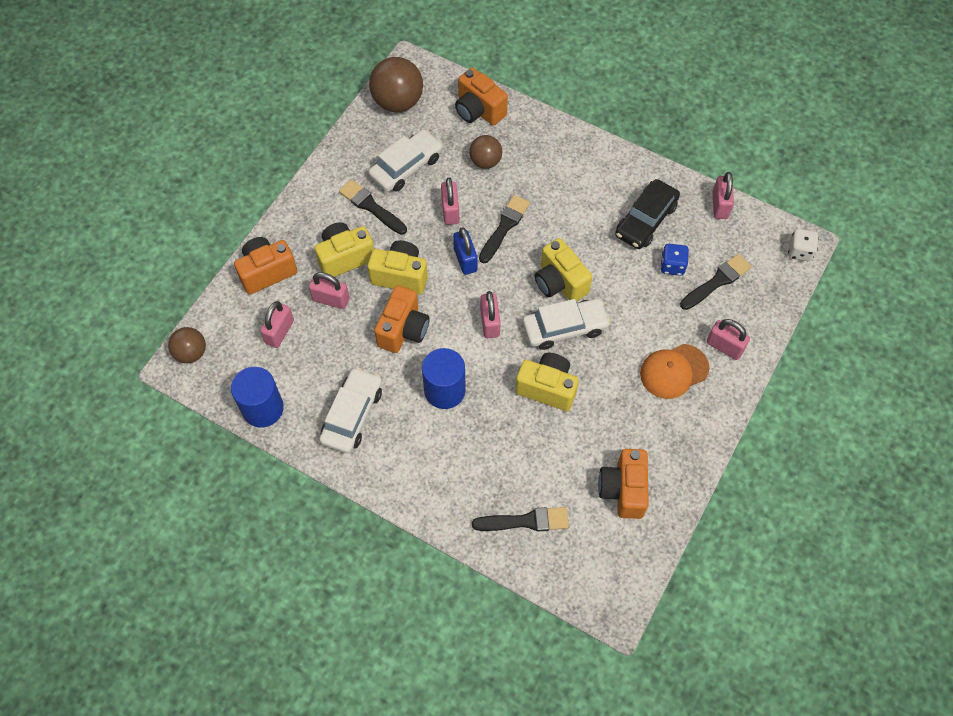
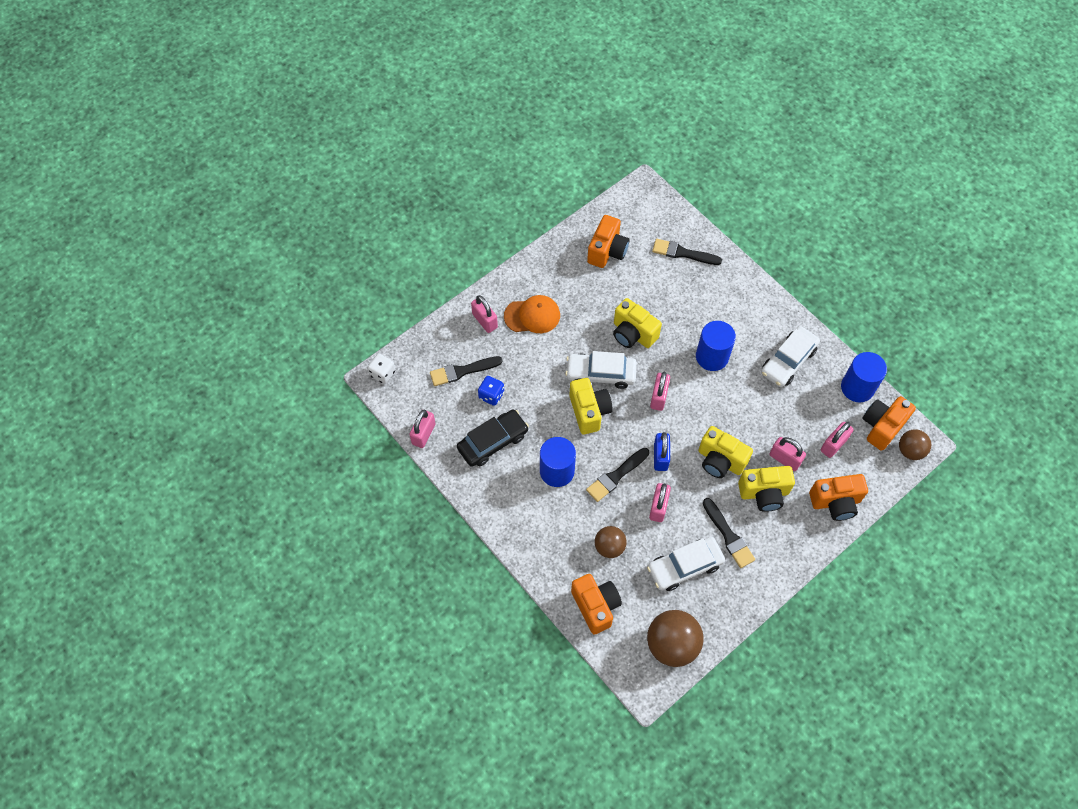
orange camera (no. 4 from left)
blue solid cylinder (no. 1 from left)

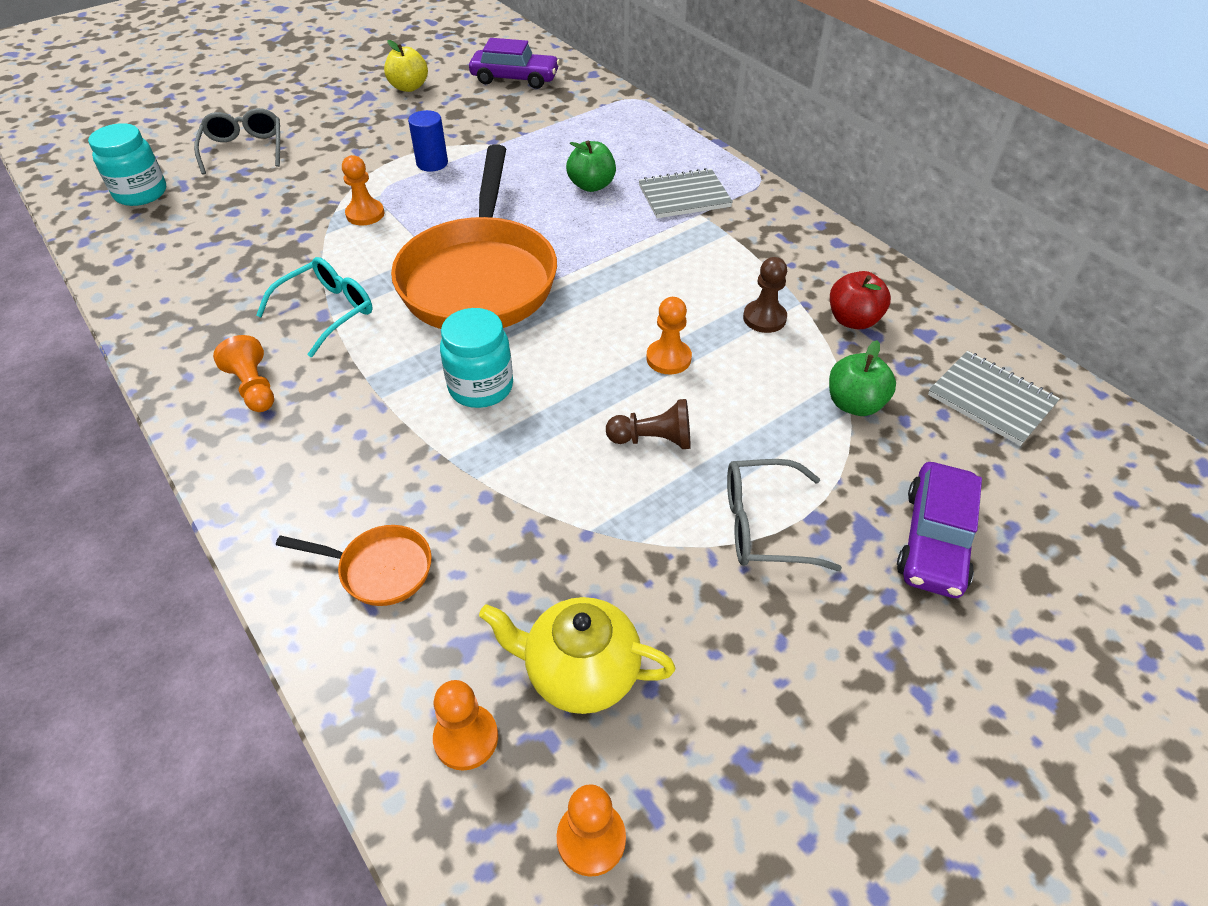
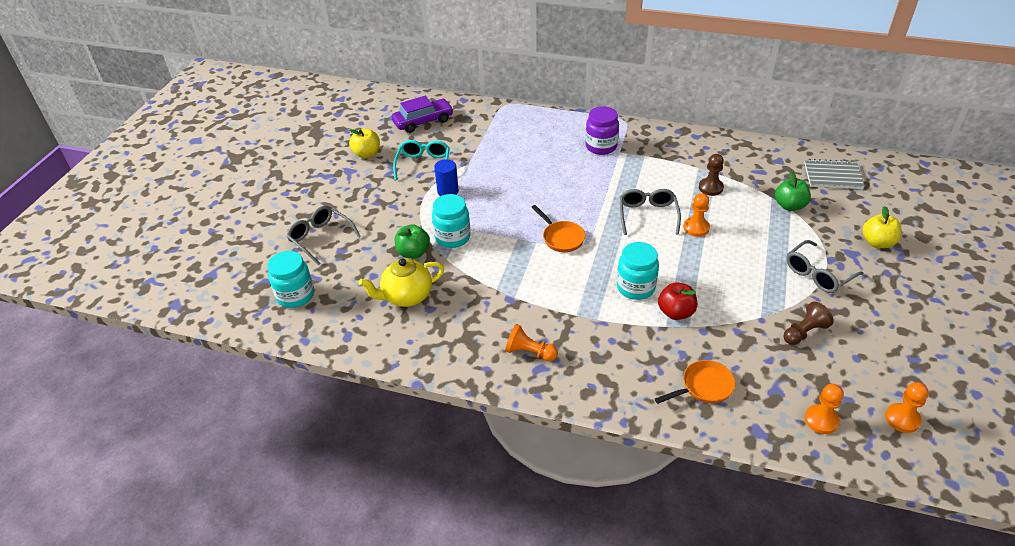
leaf-green toy apple (no. 1 from left)
orange frying pan (no. 1 from left)
teal preserve jar (no. 2 from left)
purple preserve jar
teal eyeglasses
red toy apple
russet game pawn (no. 2 from left)
bright yellow toy apple (no. 2 from left)
bright yellow tea pot
grey eyeglasses (no. 2 from left)

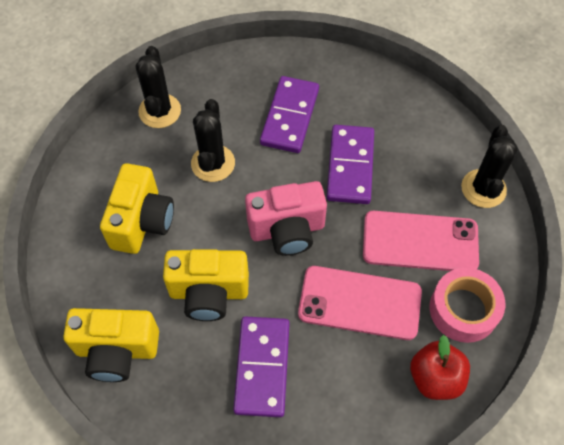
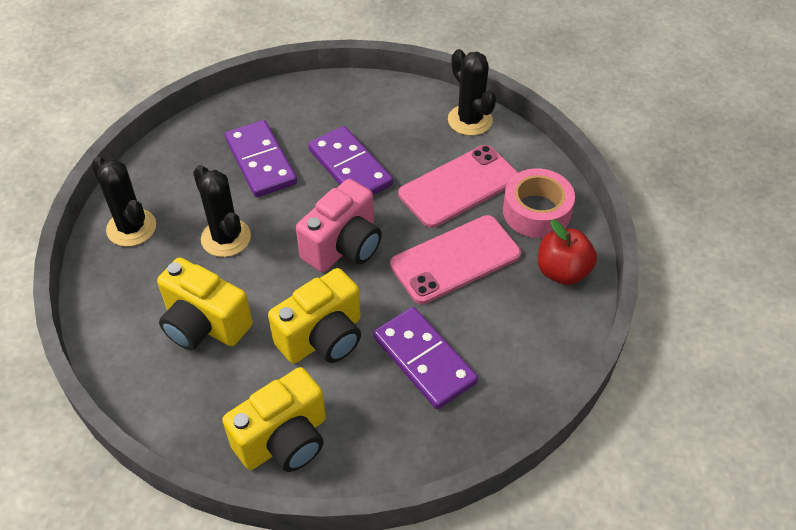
bright yellow camera (no. 1 from left)

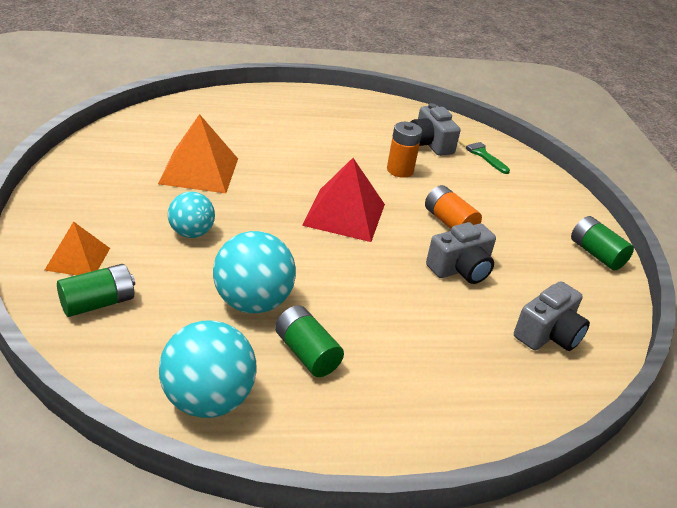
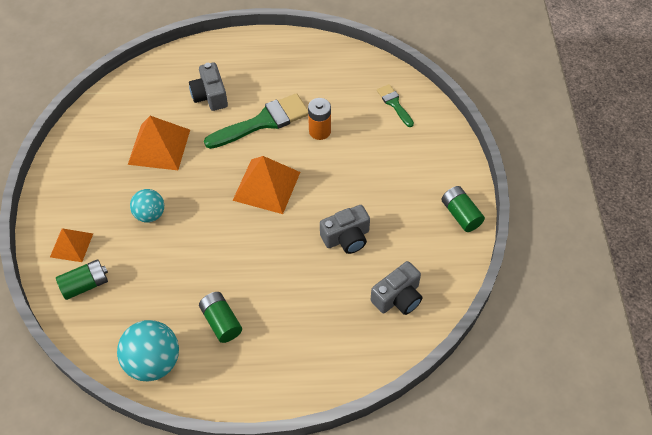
grey camera (no. 1 from left)
orange solid pyramid (no. 3 from left)
orange battery (no. 2 from left in the first image)
teal sphere (no. 3 from left in the first image)
leaf-green brush (no. 1 from left)

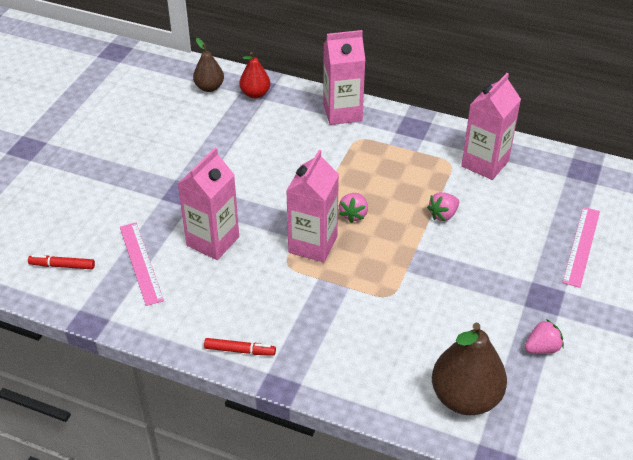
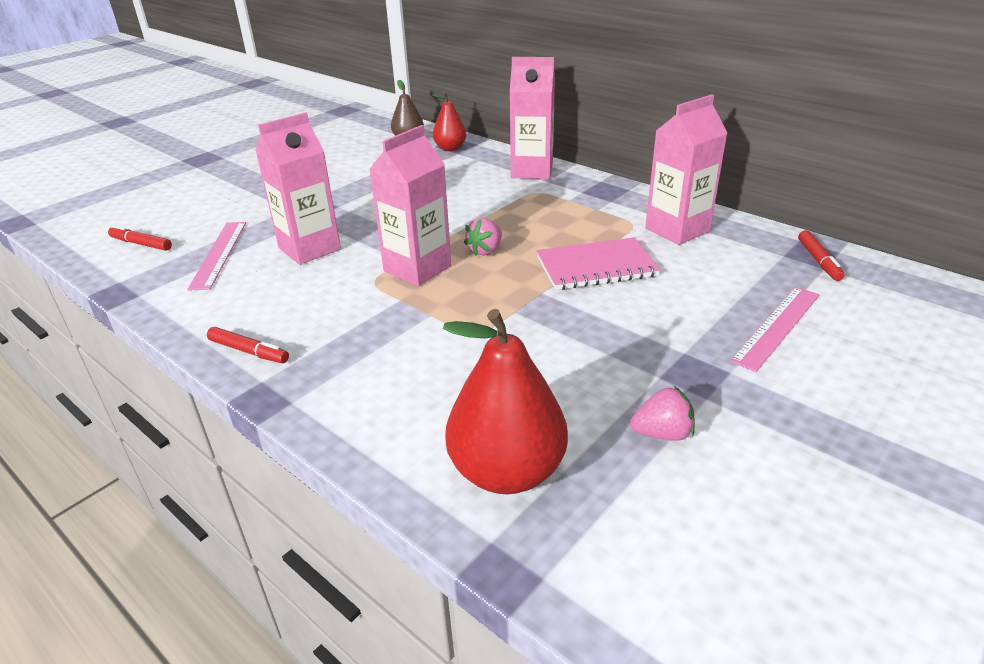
pink notebook
red pear (no. 2 from left)
red felt pen (no. 3 from left)

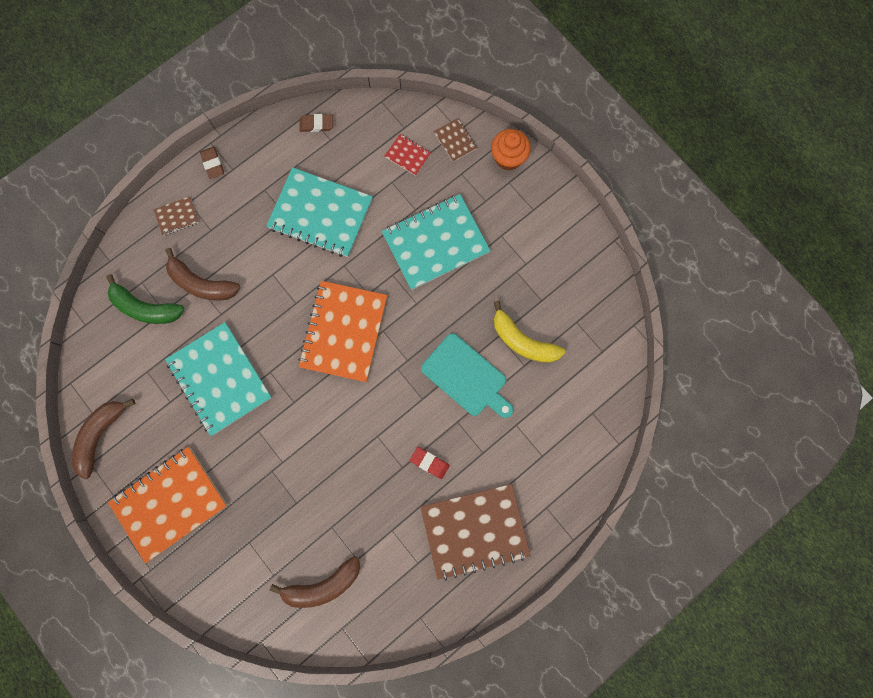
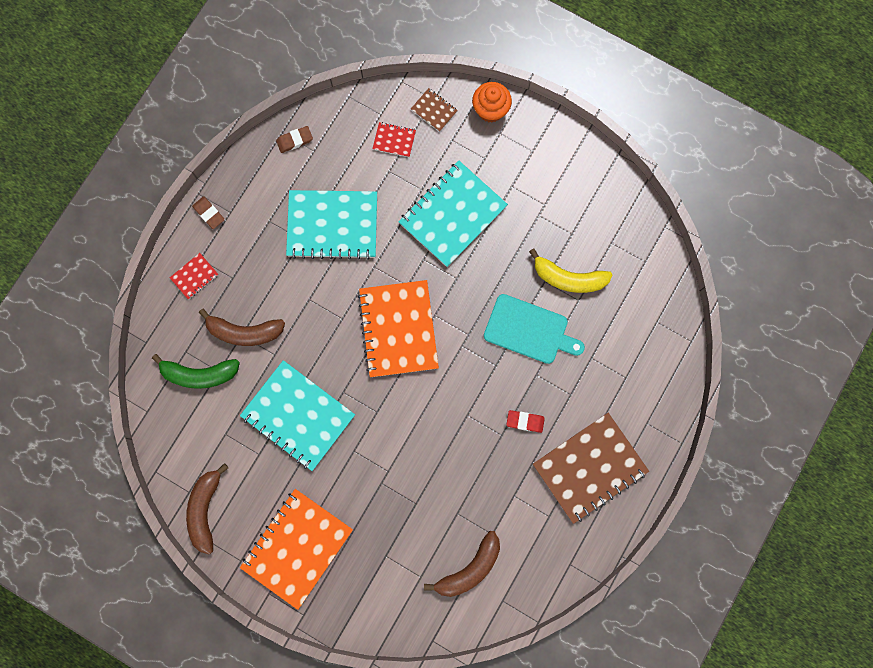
red notebook (no. 1 from left)

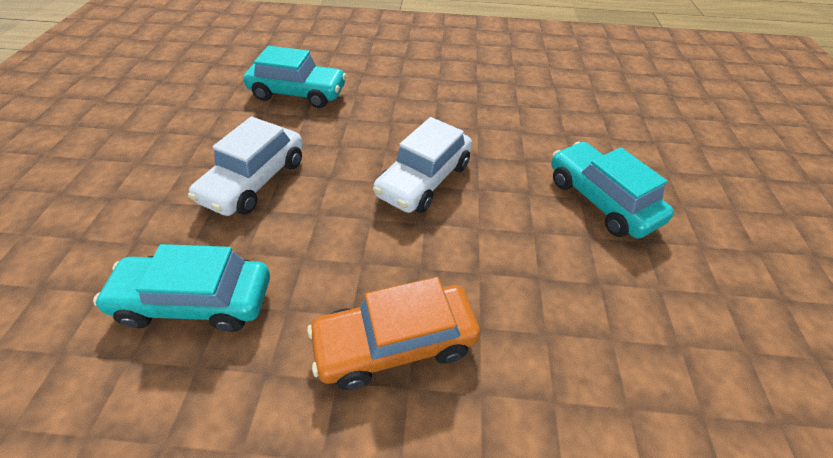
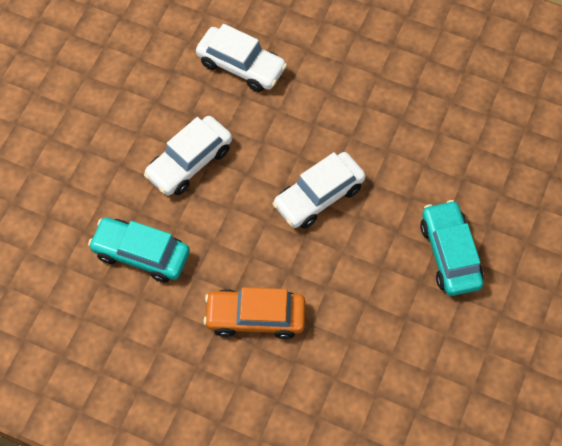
snow-white automobile (no. 2 from left)

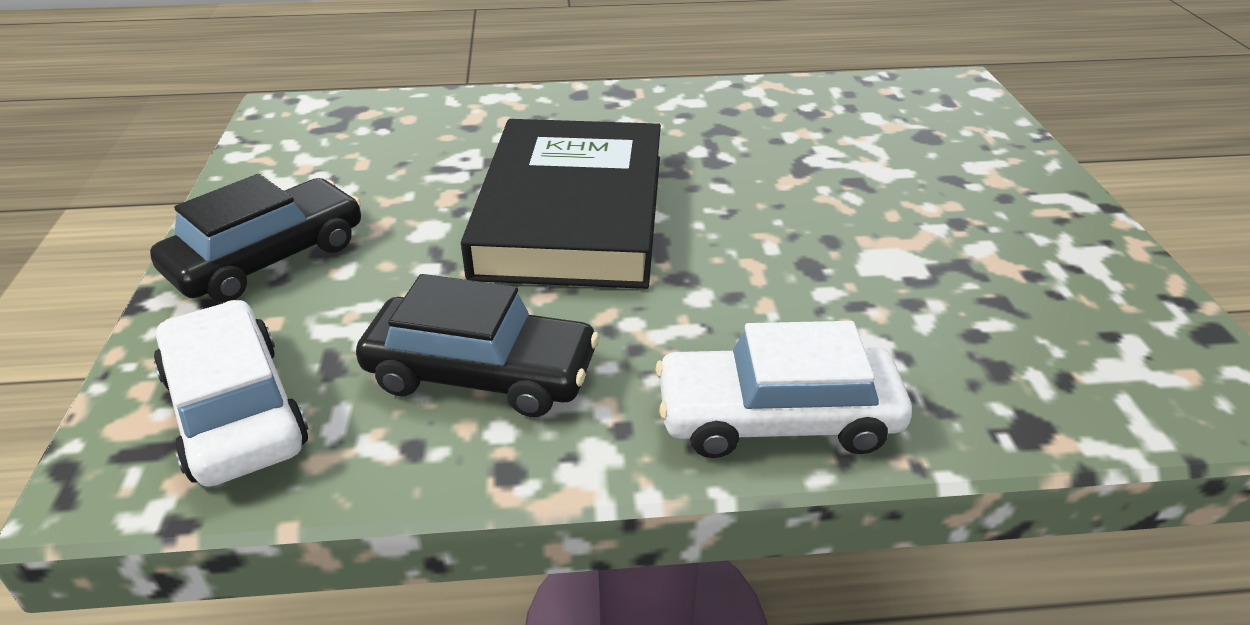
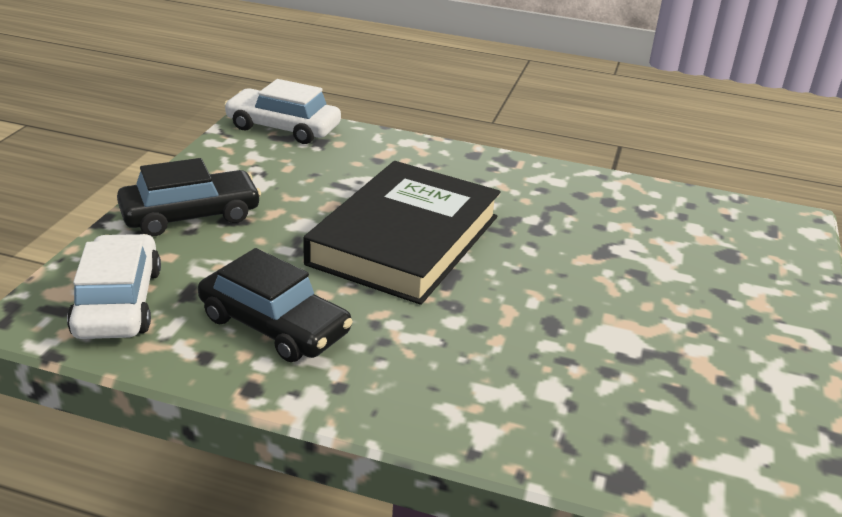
snow-white automobile (no. 2 from left)

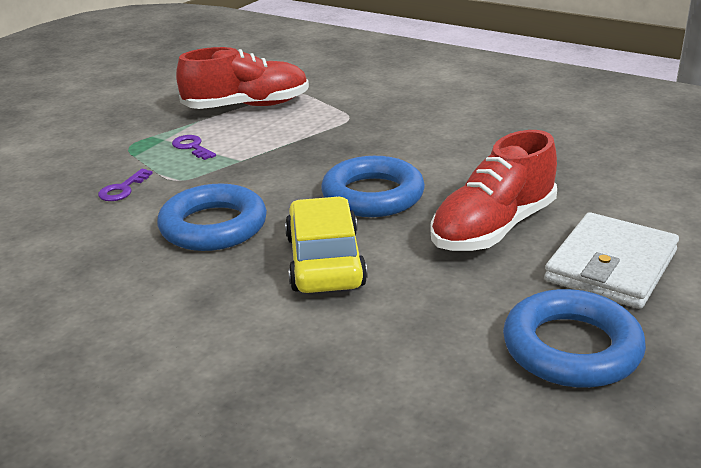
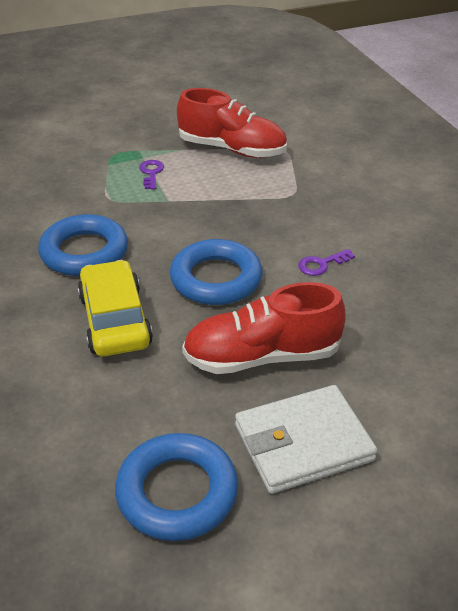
purple door key (no. 2 from left)
bright yellow automobile

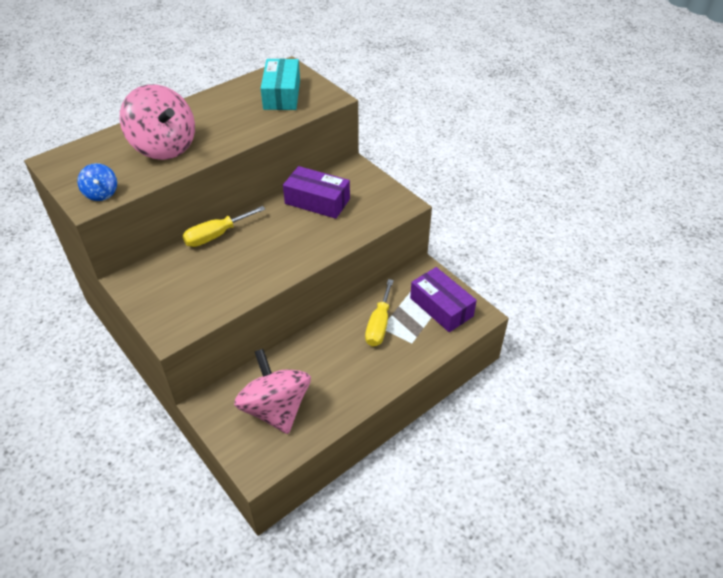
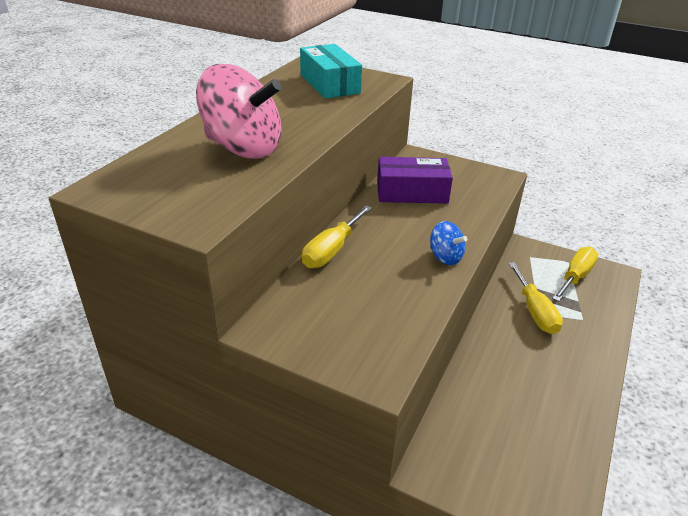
blue spinning top
bright yellow flat screwdriver (no. 3 from left)
pink spinning top (no. 2 from left in the first image)

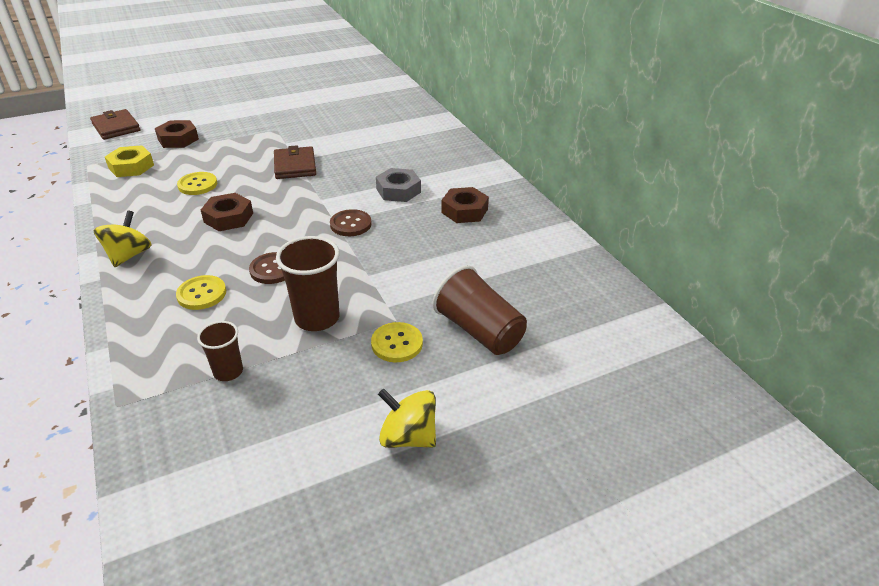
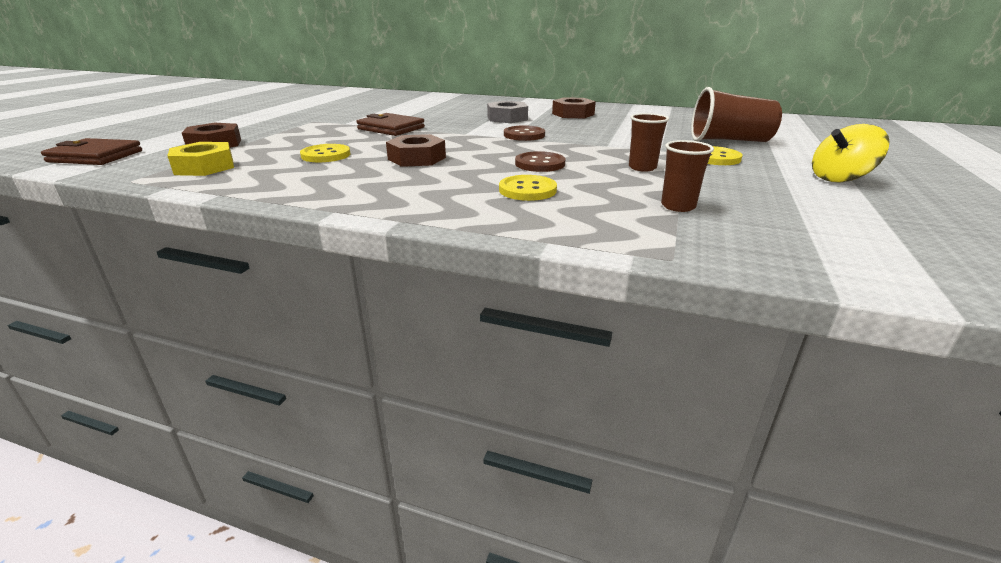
bright yellow spinning top (no. 1 from left in the first image)
russet tumbler (no. 1 from left)

